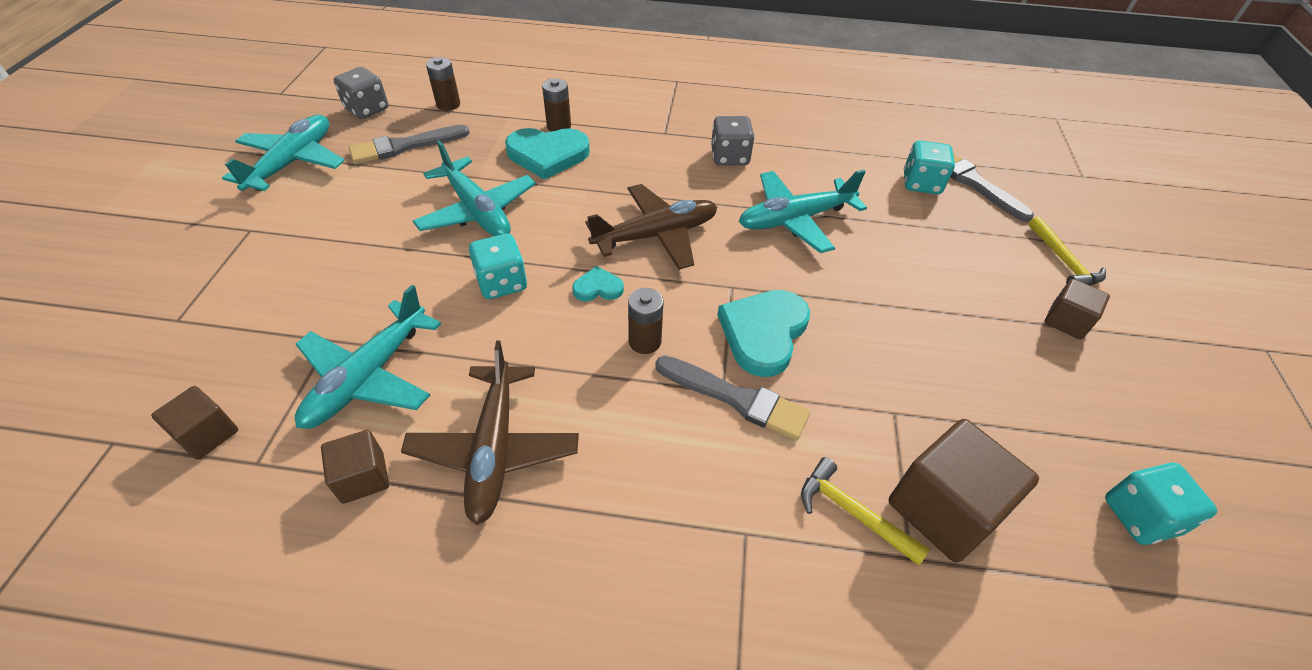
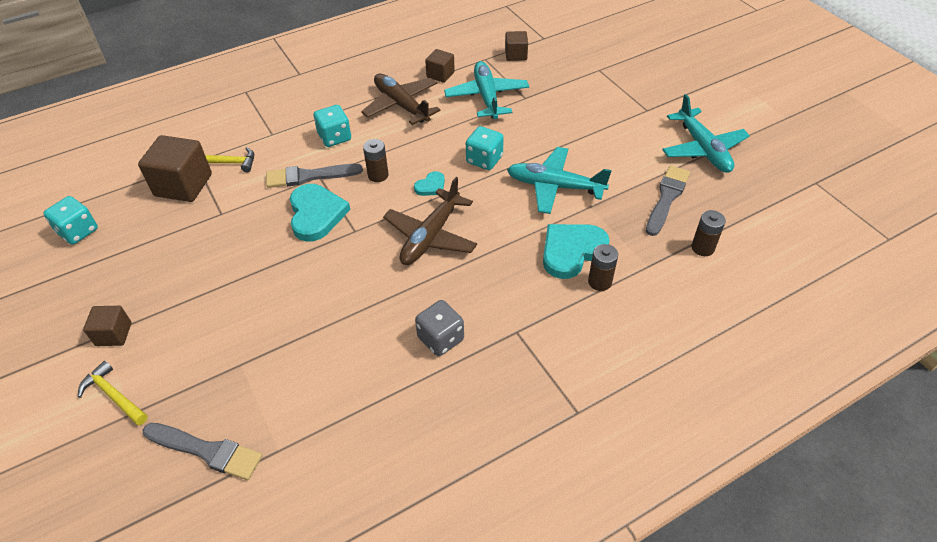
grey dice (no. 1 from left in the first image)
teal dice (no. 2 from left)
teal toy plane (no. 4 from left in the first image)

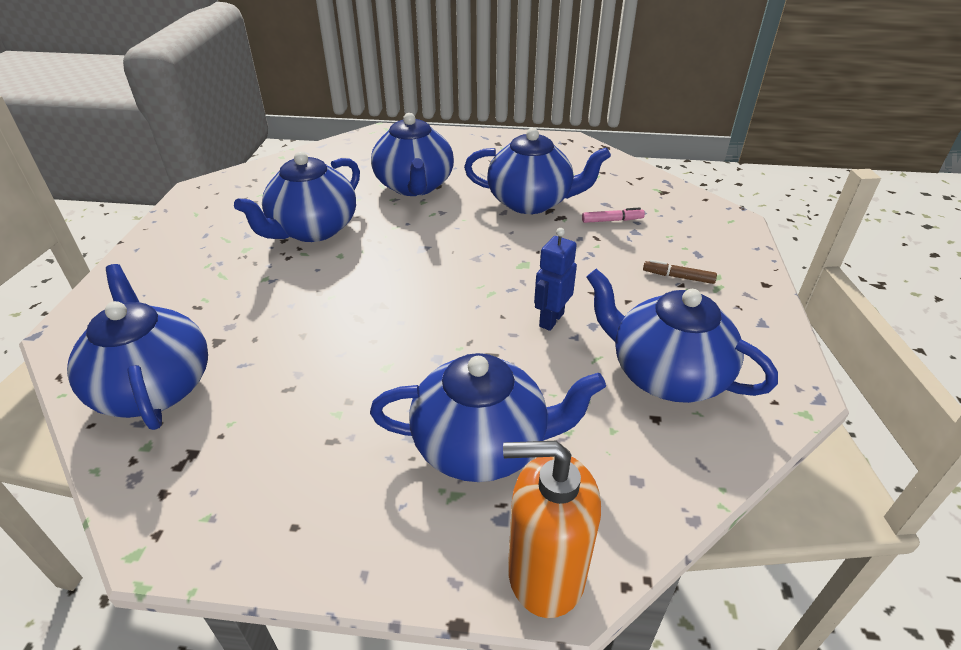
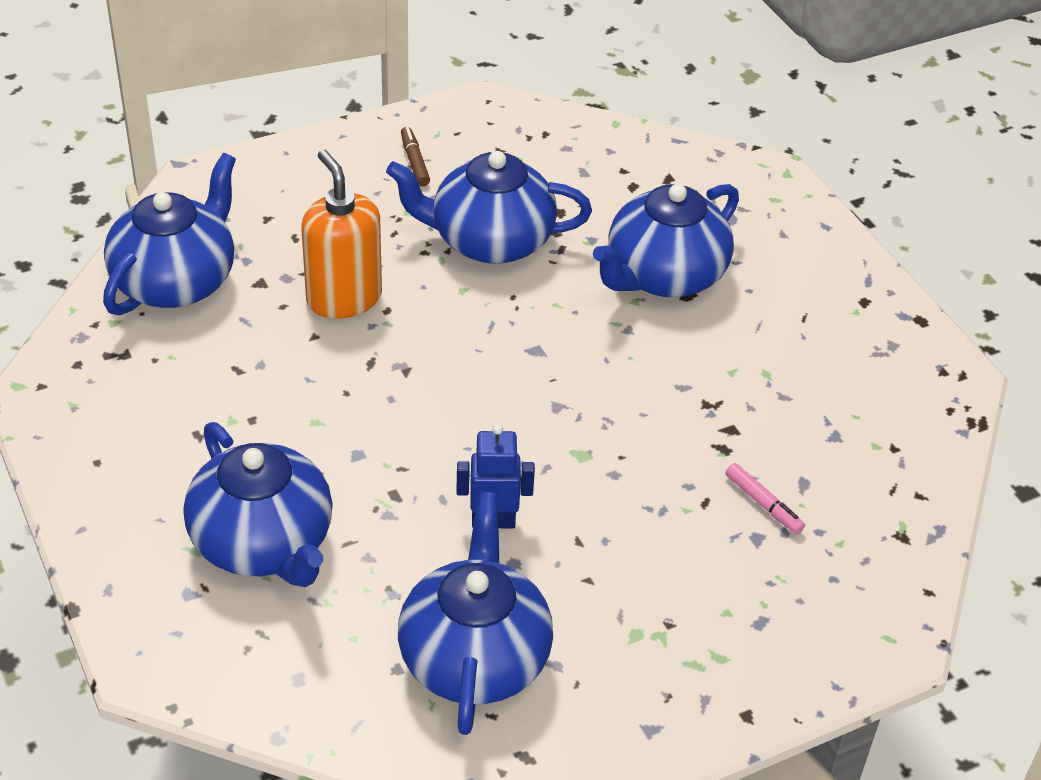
blue tea pot (no. 5 from left in the first image)
russet felt pen
orange soap pump

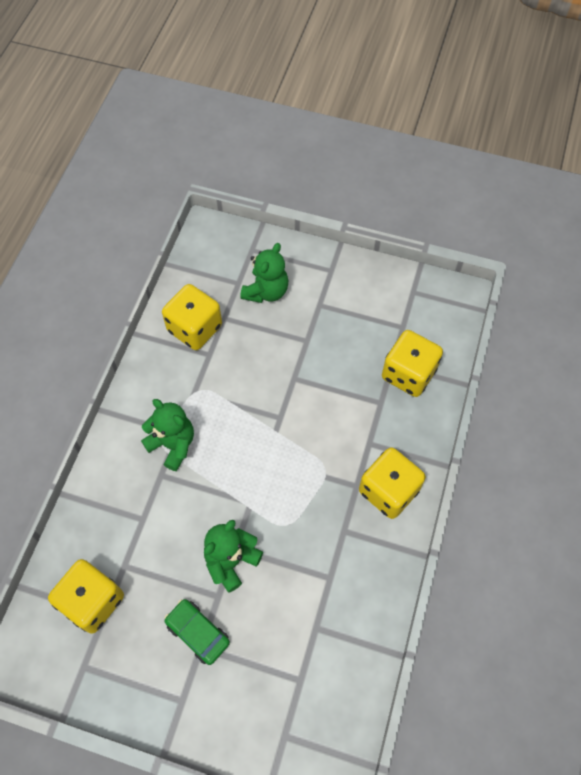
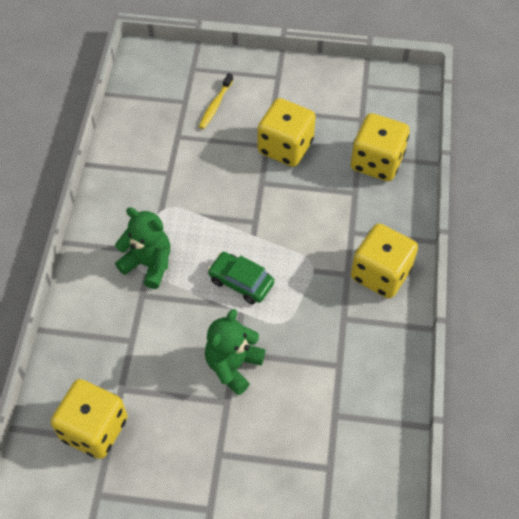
bright yellow dental brush
bright yellow dice (no. 2 from left)
leaf-green automobile

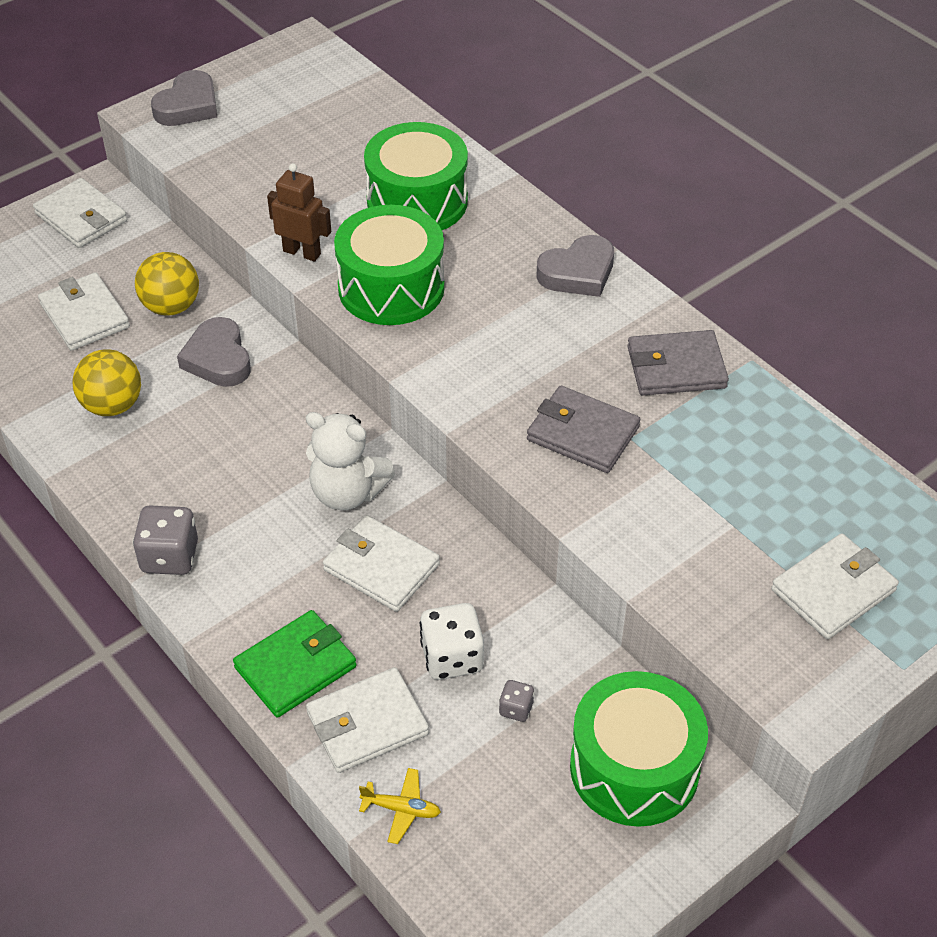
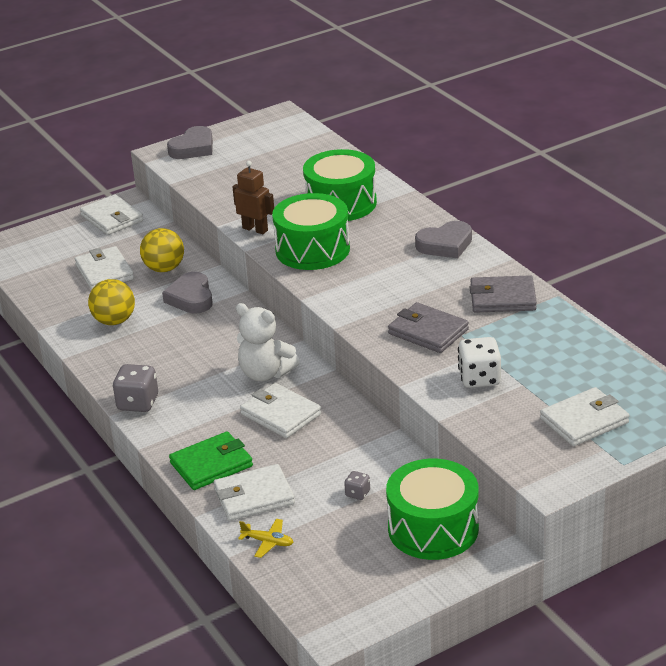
snow-white dice

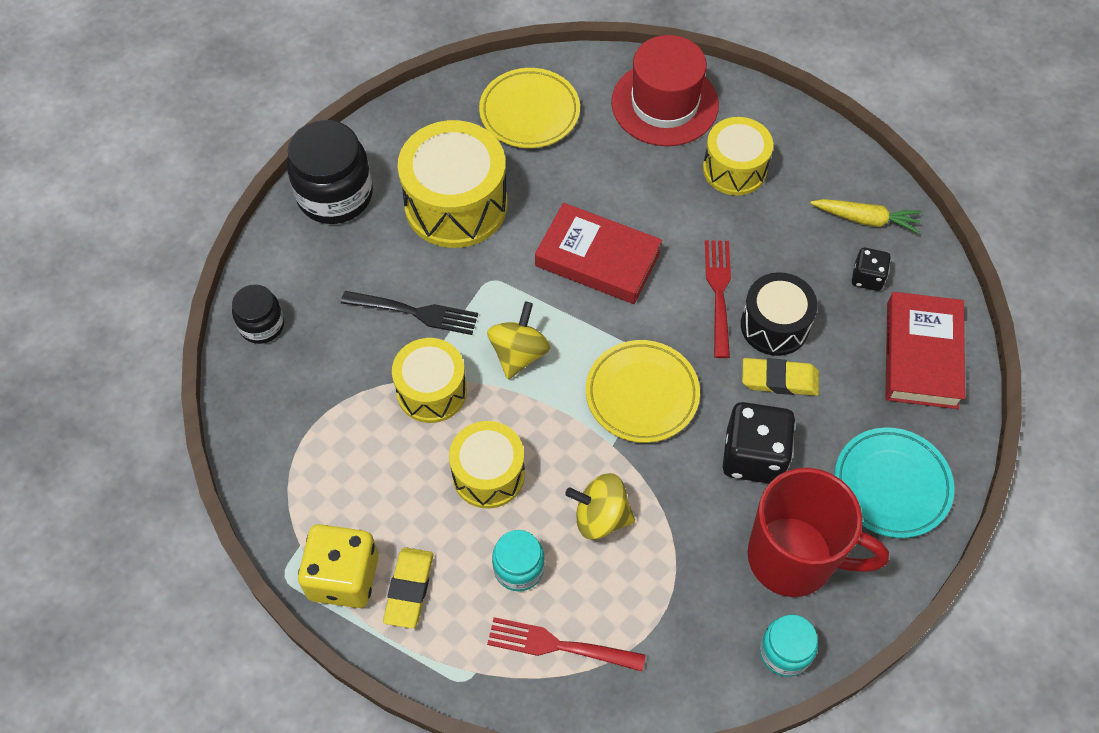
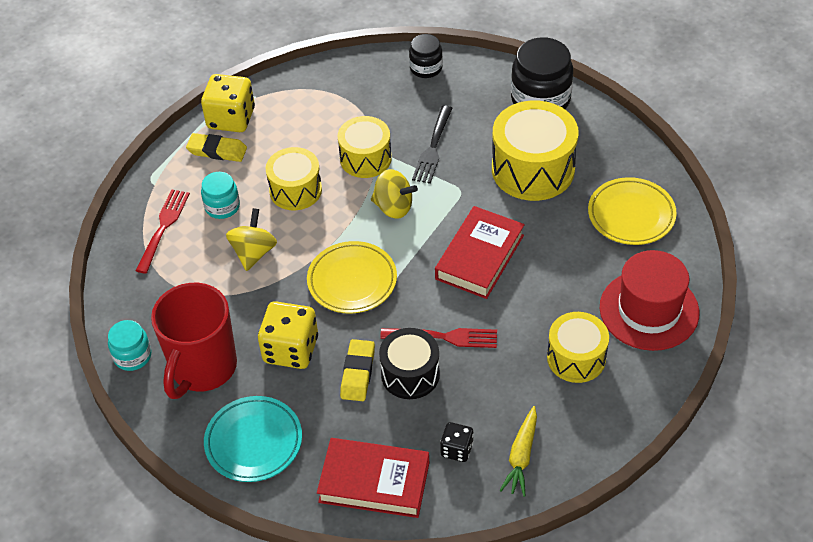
bright yellow dice (no. 2 from left)

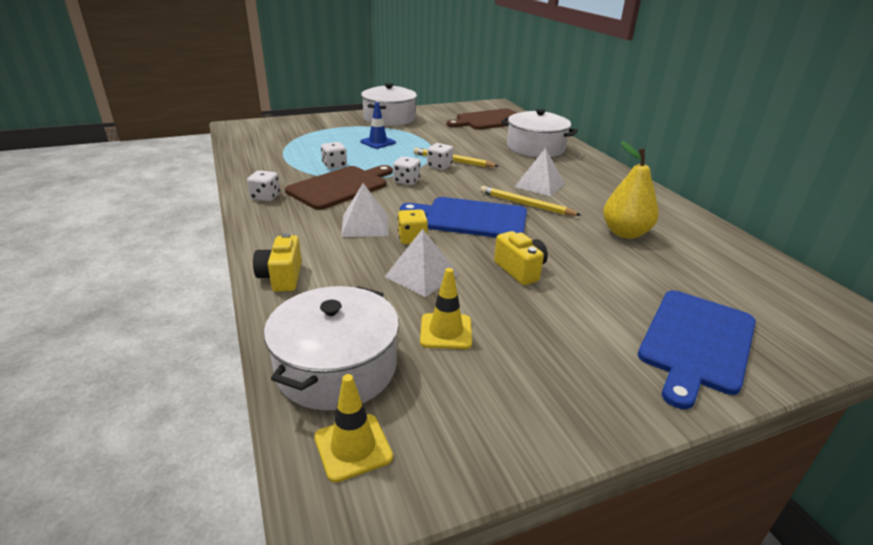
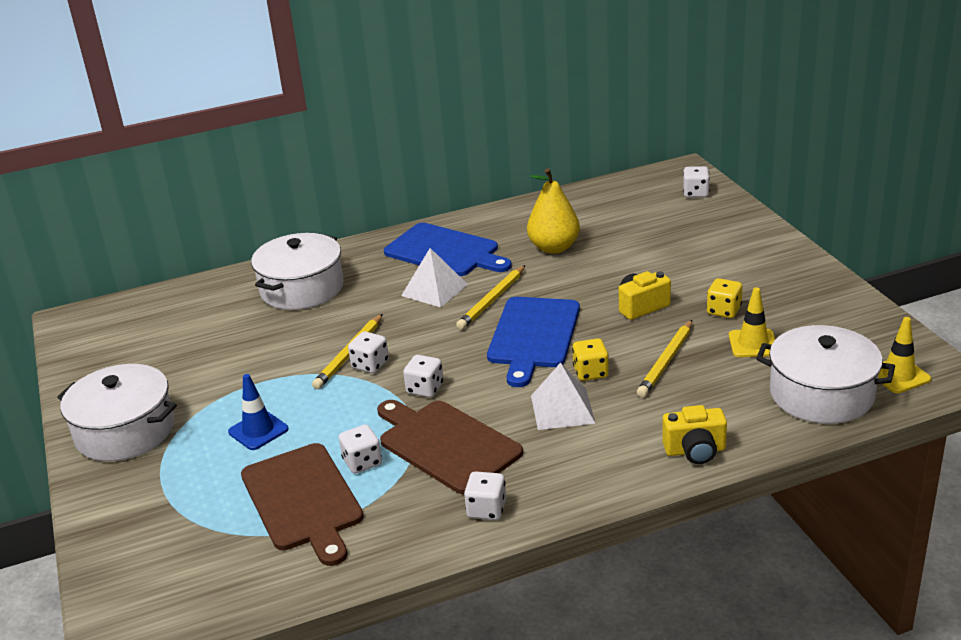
russet cutting board (no. 1 from left)
bright yellow lead pencil (no. 3 from left)
blue cutting board (no. 1 from left)
snow-white dice (no. 5 from left)
bright yellow dice (no. 2 from left)

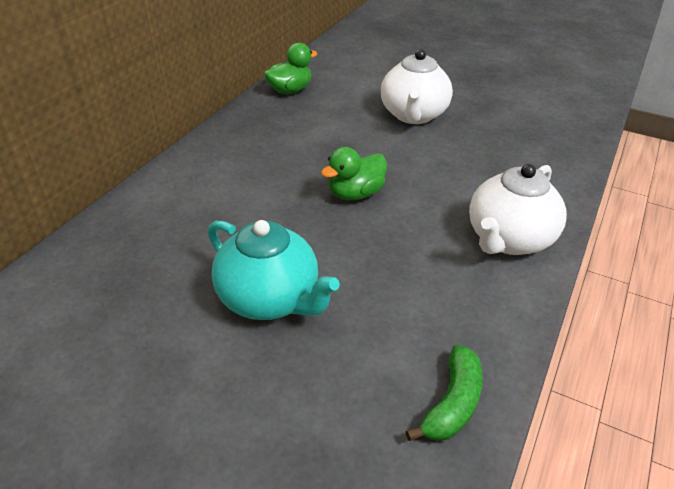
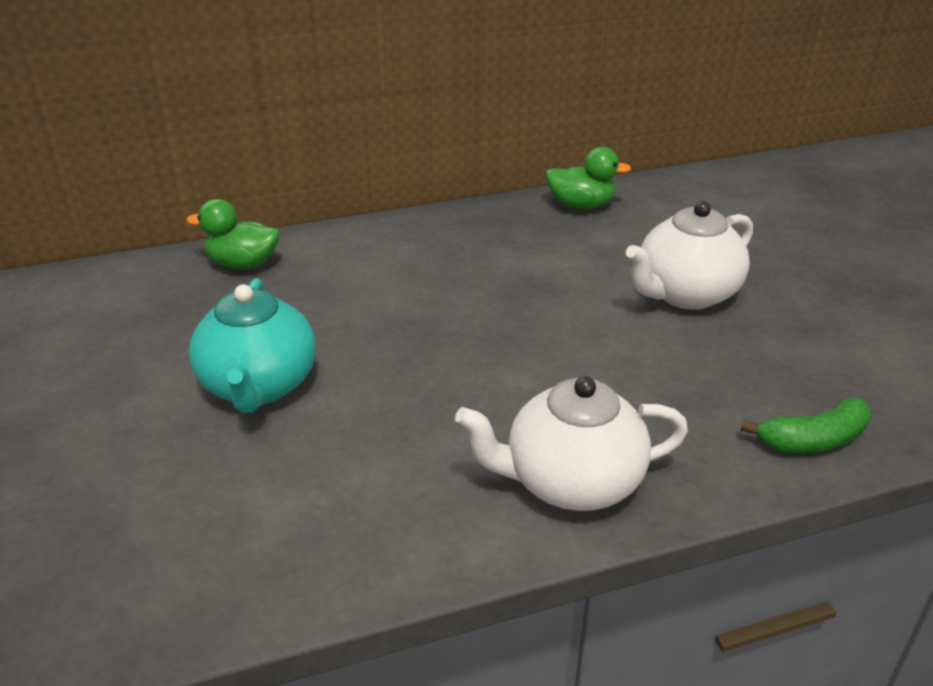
leaf-green toy duck (no. 1 from left)
leaf-green toy banana

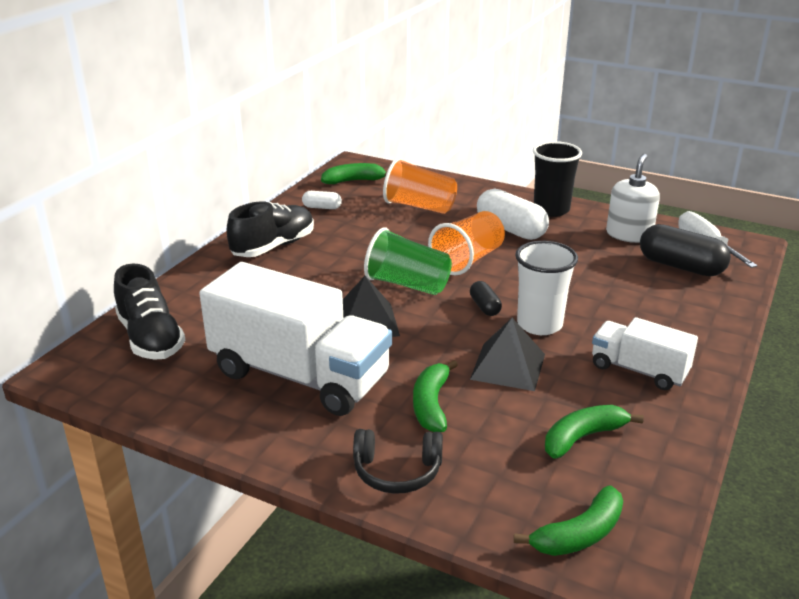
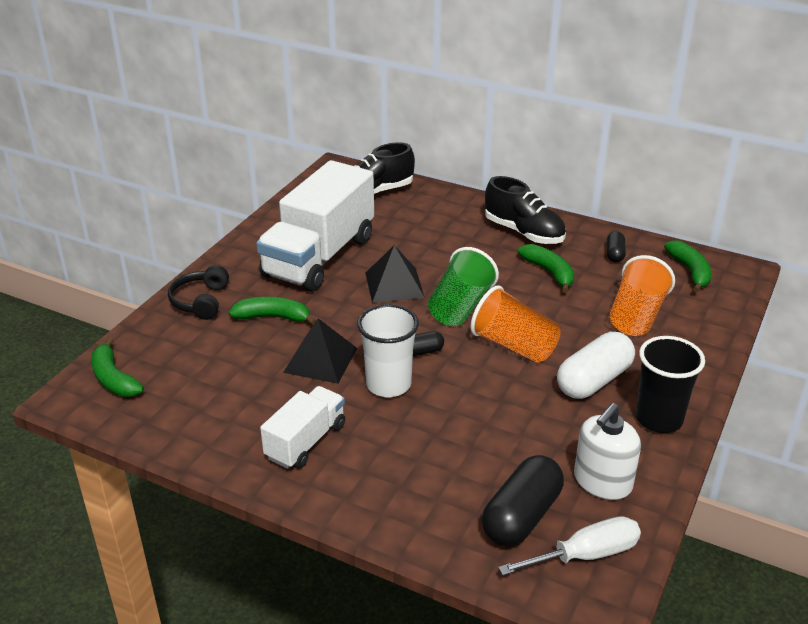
snow-white soap pump
ebony pill (no. 3 from left)
leaf-green toy banana (no. 3 from left)

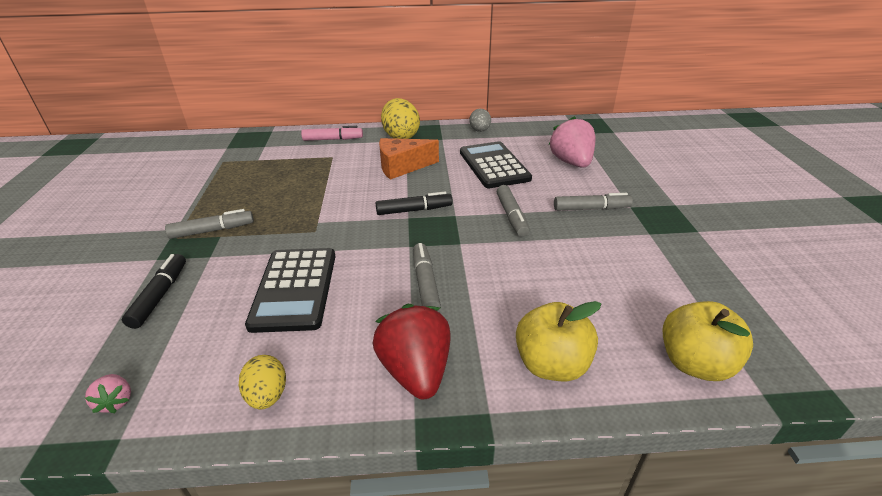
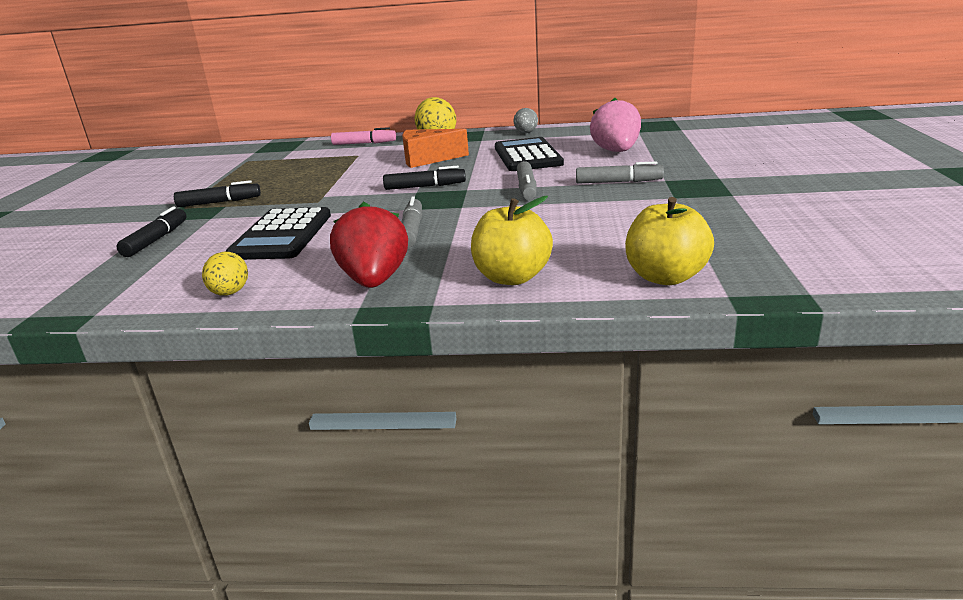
ebony felt pen (no. 2 from left)
pink berry (no. 1 from left in the first image)

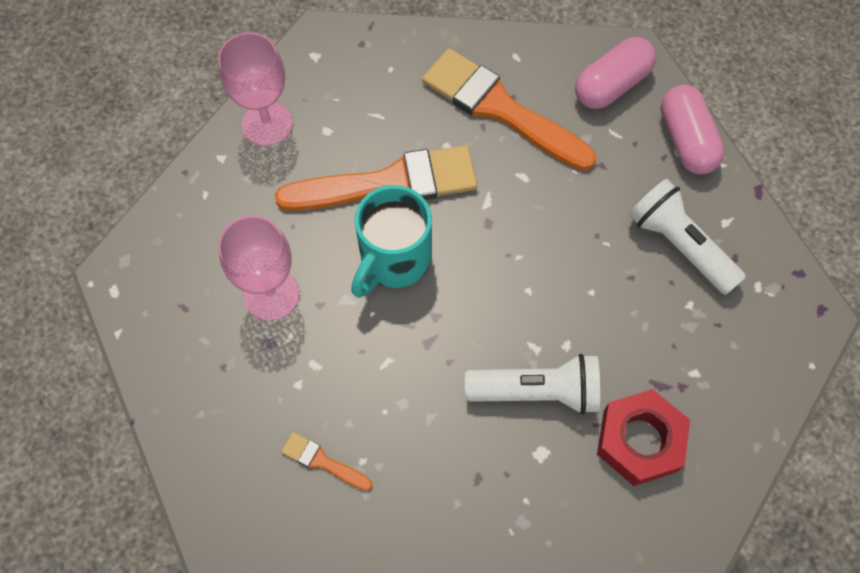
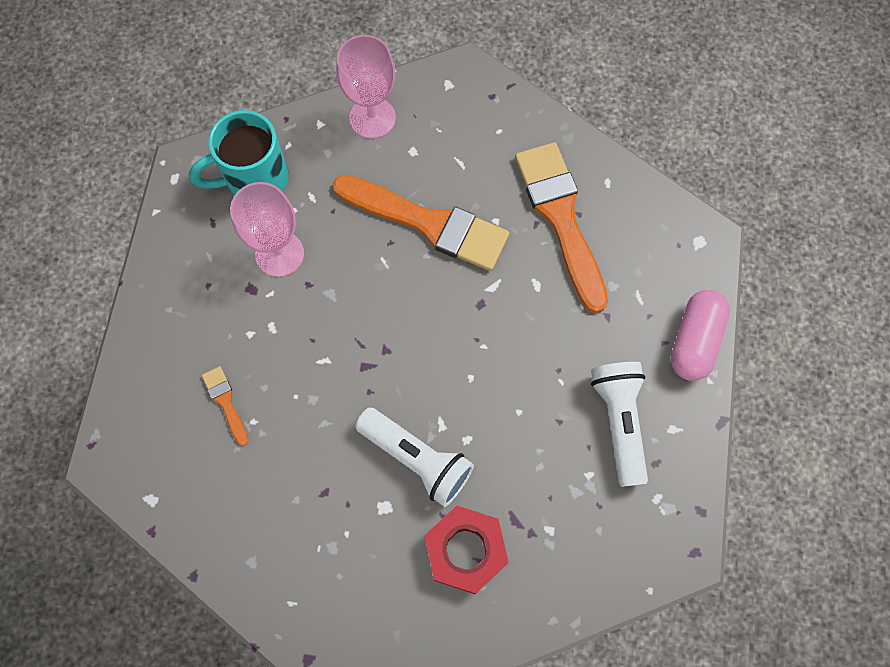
pink pill (no. 1 from left in the first image)
teal mug

